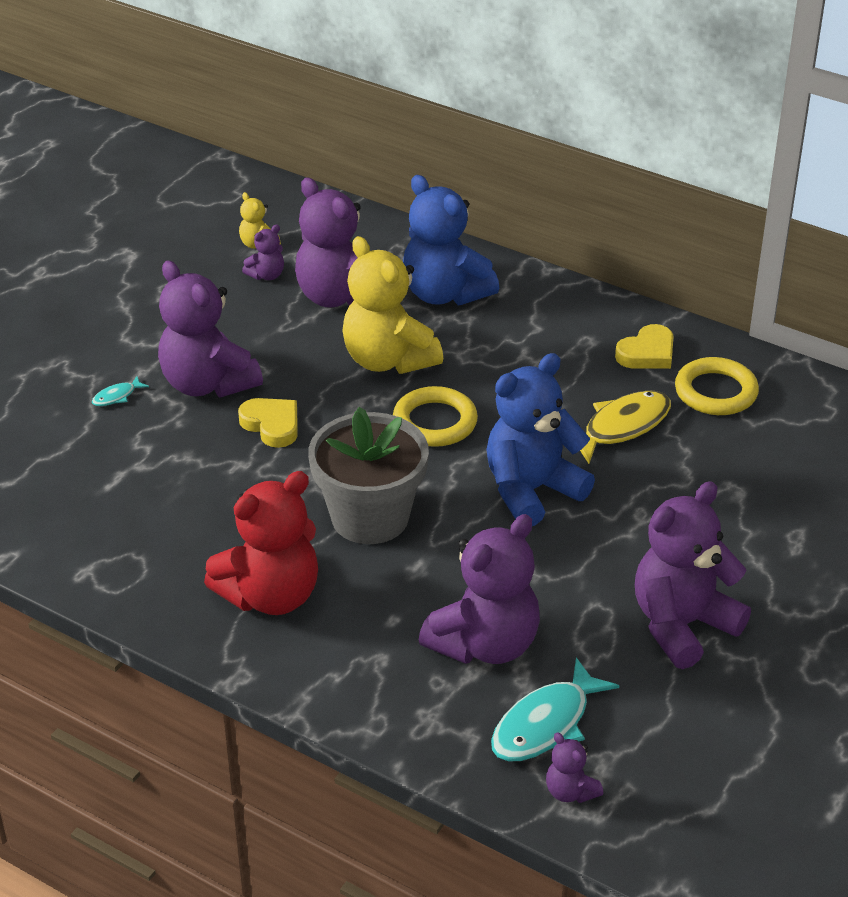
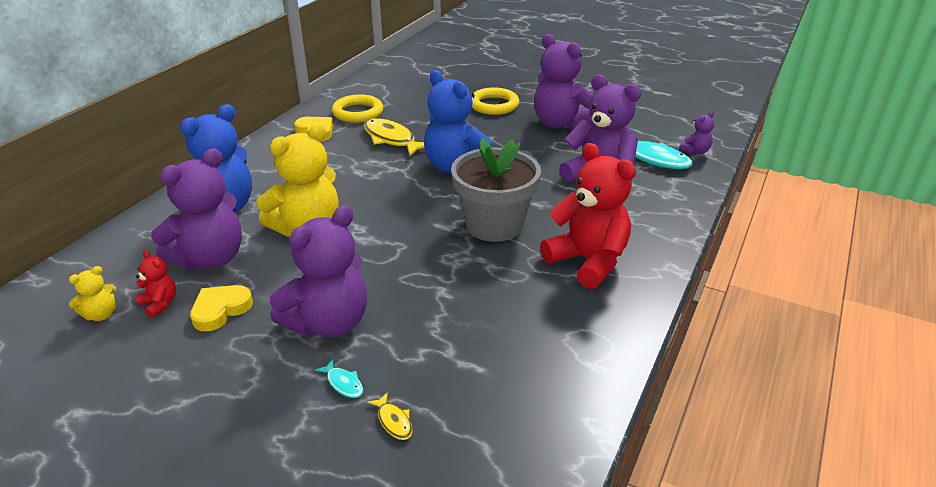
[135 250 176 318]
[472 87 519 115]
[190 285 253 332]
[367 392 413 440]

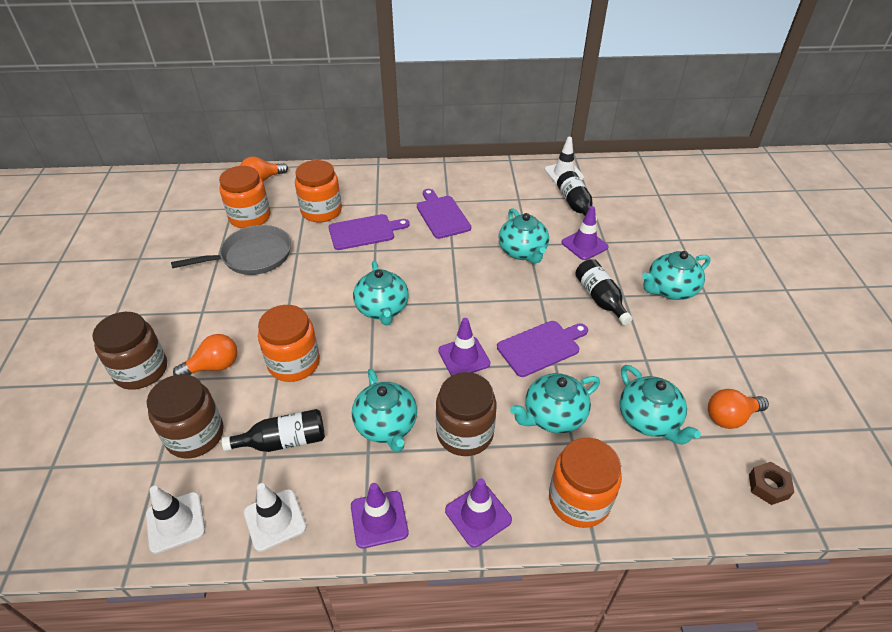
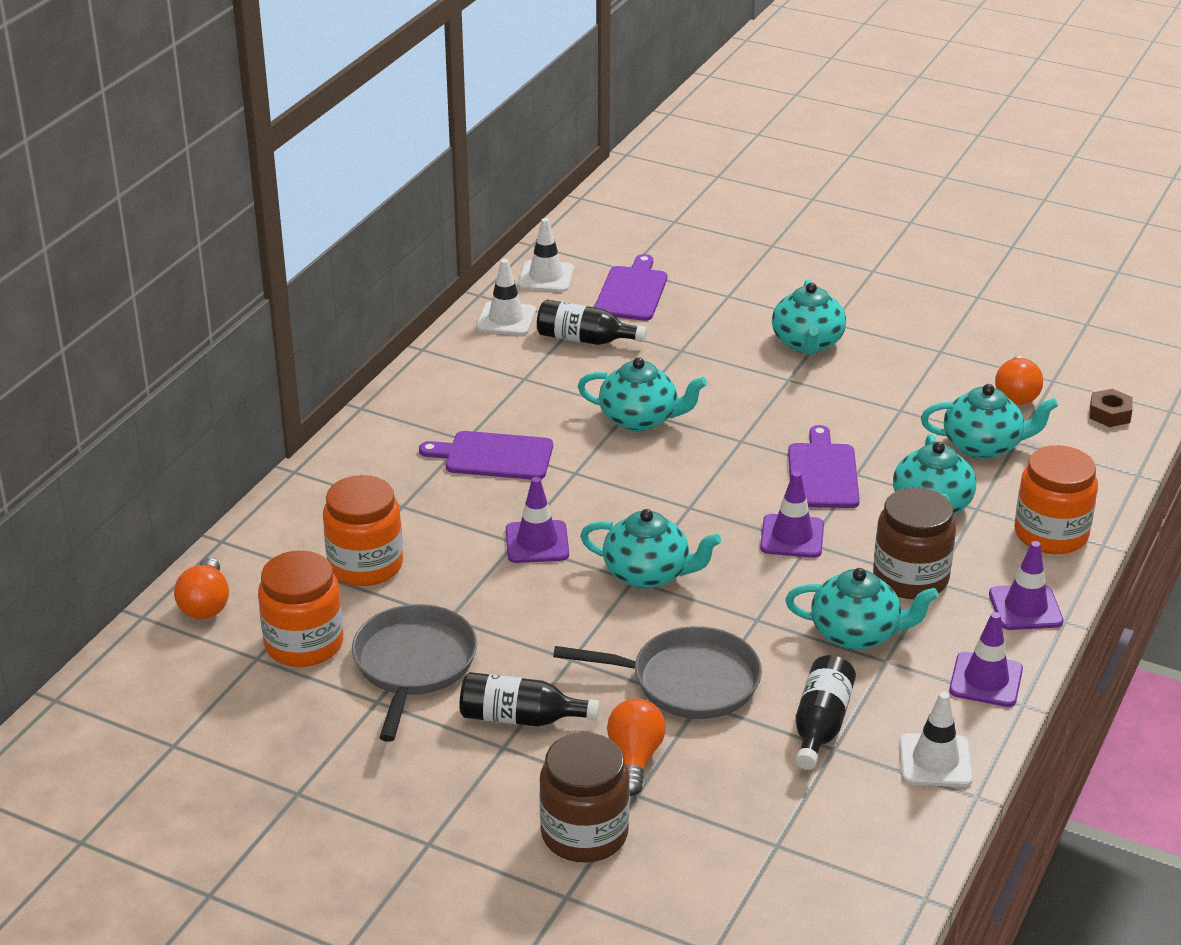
[506 477 569 563]
[594 254 667 321]
[460 672 600 727]
[553 626 762 719]
[147 374 224 459] (first image)
[518 218 574 292]

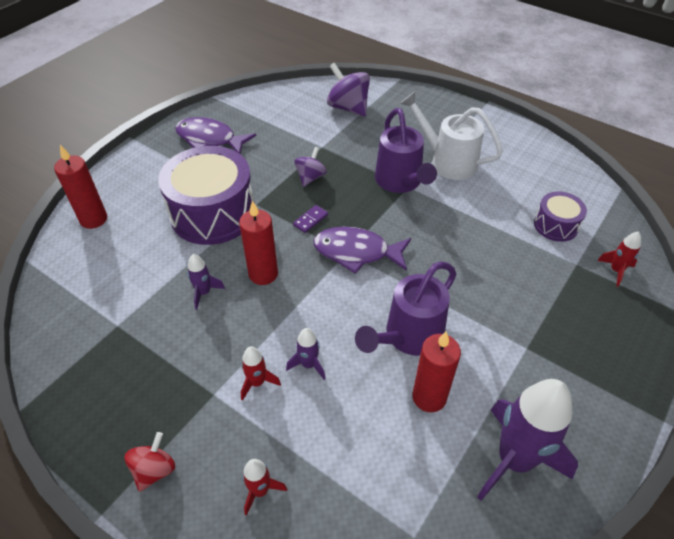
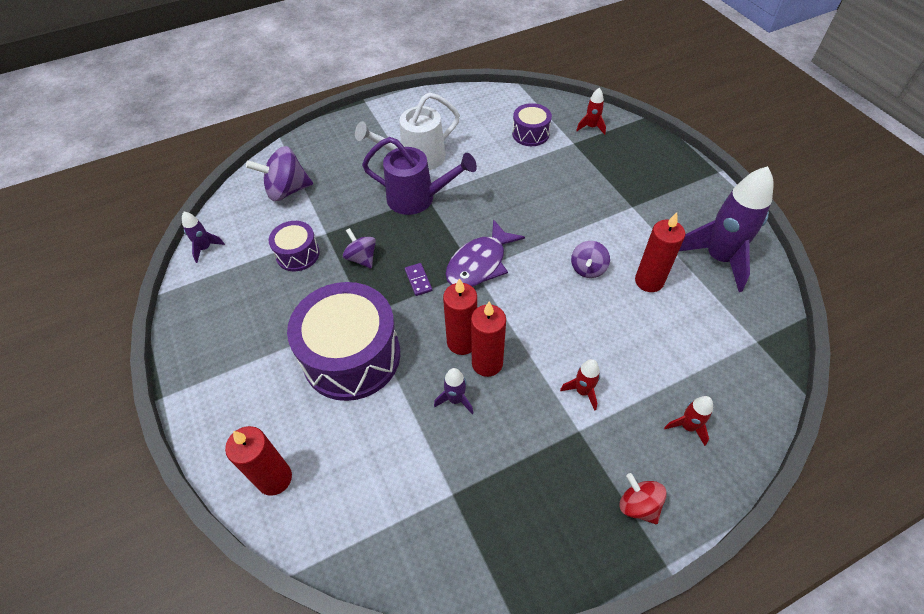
[176 117 256 154] (first image)
[571 241 610 278]
[182 212 225 263]
[269 221 320 271]
[471 302 506 377]

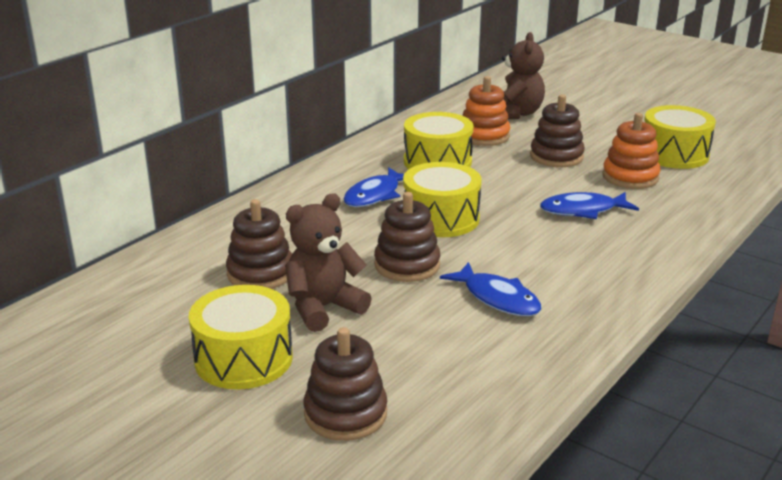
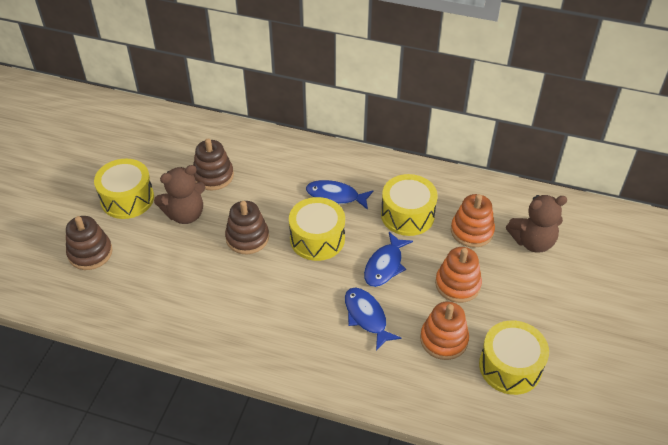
[435 247 482 303]
[154 165 205 224]
[364 232 413 287]

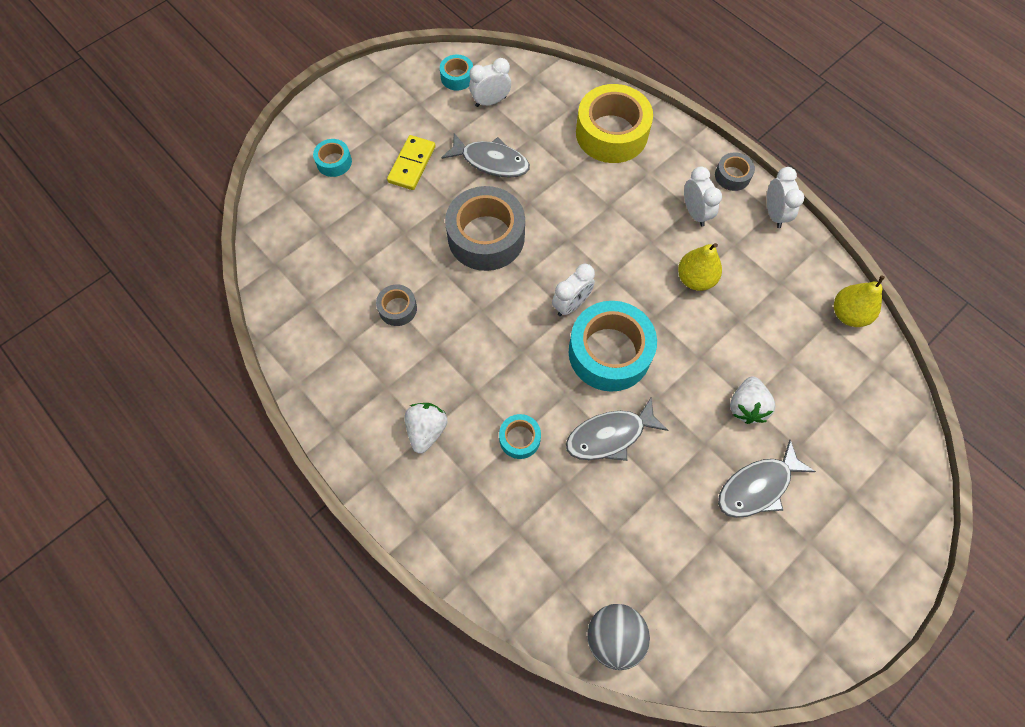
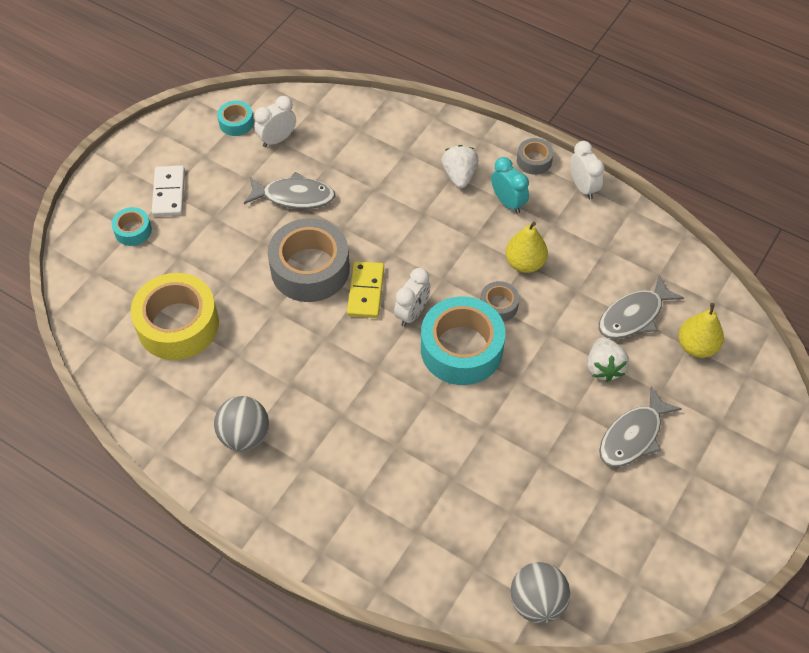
[131 273 219 360]
[347 261 384 318]
[491 157 529 214]
[678 303 724 358]
[480 281 519 322]
[599 275 684 339]
[441 145 478 188]
[499 414 541 459] (first image)
[152 165 185 216]
[214 396 269 451]

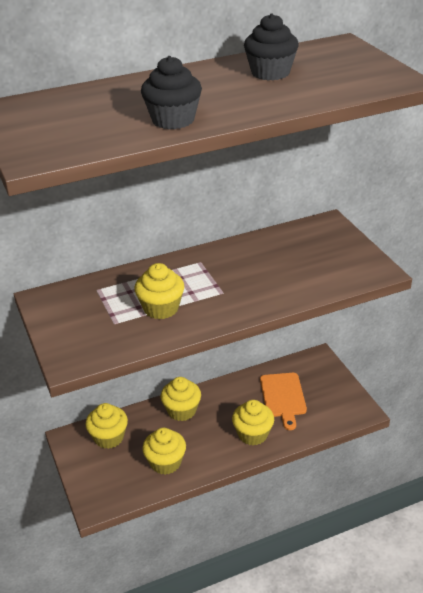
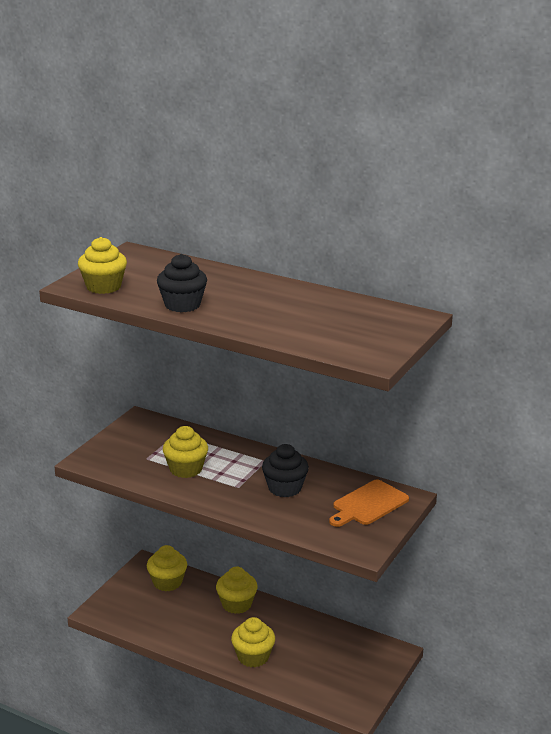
[262 444 309 497]
[329 480 409 527]
[78 237 127 294]

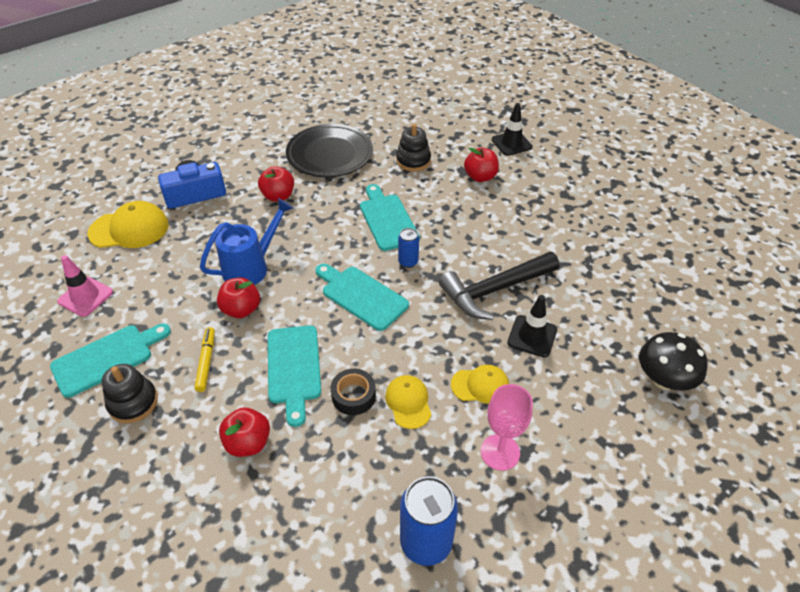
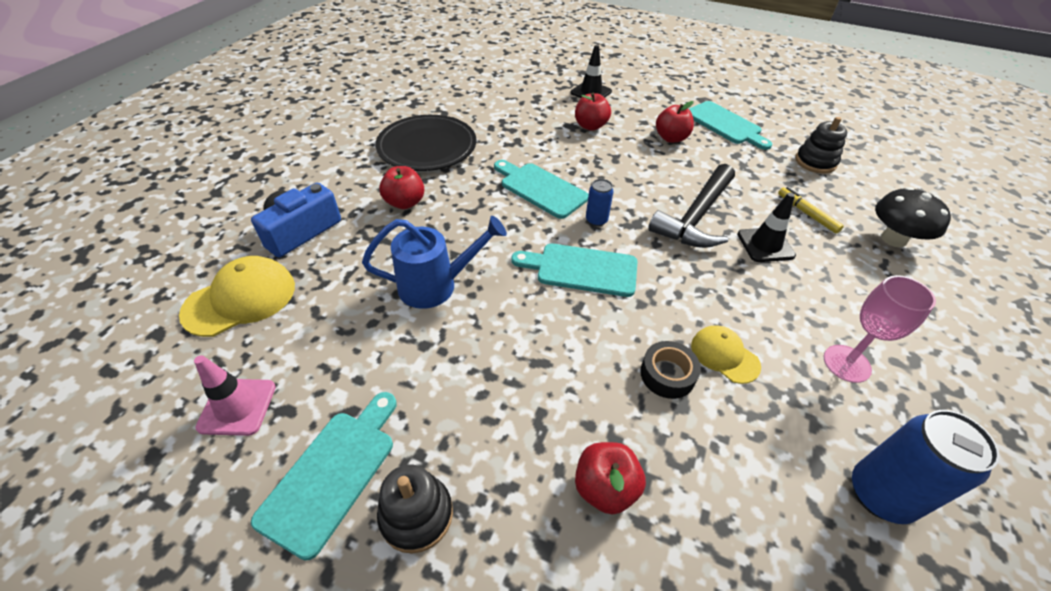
[795 117 847 173]
[362 216 507 309]
[656 101 694 143]
[689 101 772 150]
[778 187 844 234]
[451 365 509 404] (first image)

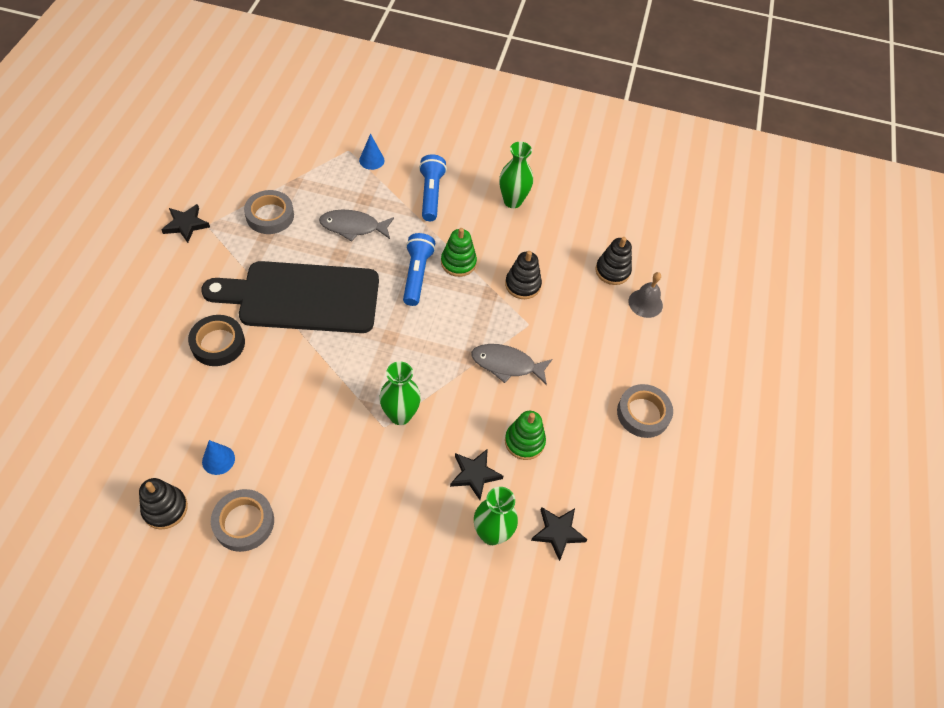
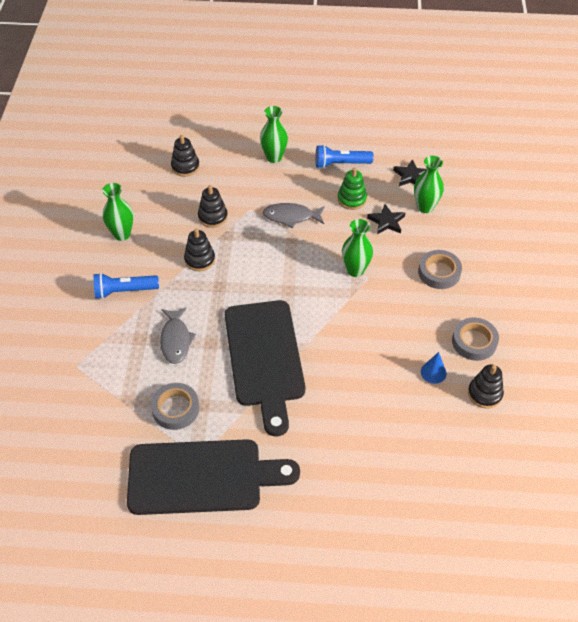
[359 133 385 170] (first image)
[127 439 300 515]
[184 229 215 271]
[316 145 374 168]
[628 272 663 318] (first image)
[188 315 245 366] (first image)
[263 203 325 228]
[418 250 462 289]
[260 106 288 163]

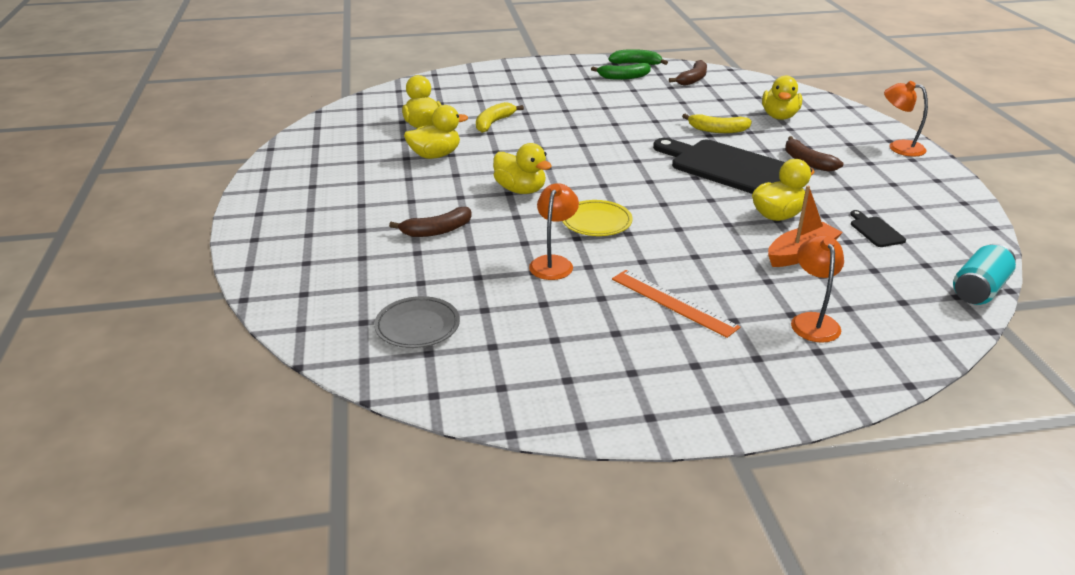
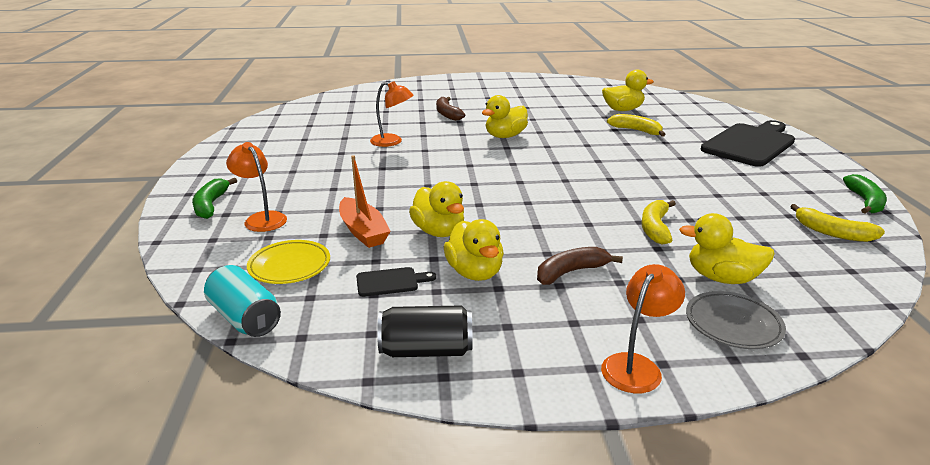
[790 204 885 242]
[192 178 237 219]
[444 219 504 281]
[701 120 795 167]
[247 240 330 284]
[226 142 287 232]
[612 270 740 338] (first image)
[686 291 786 349]
[377 305 473 357]

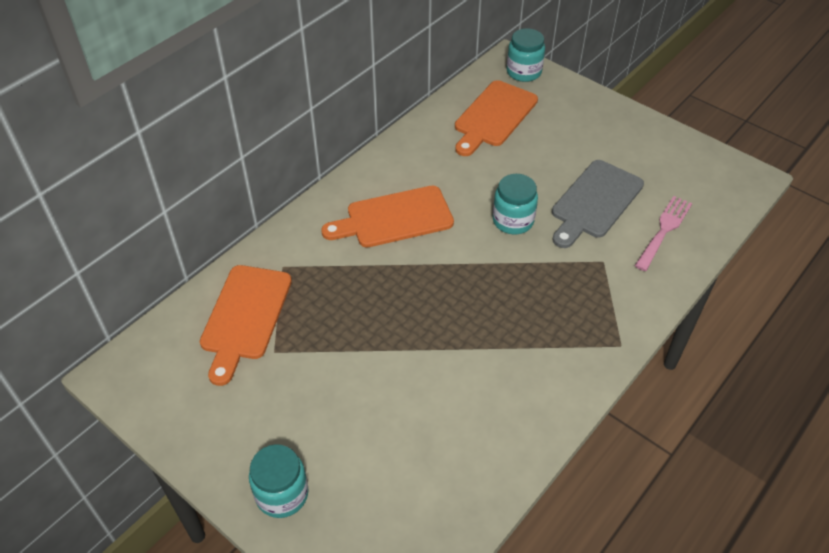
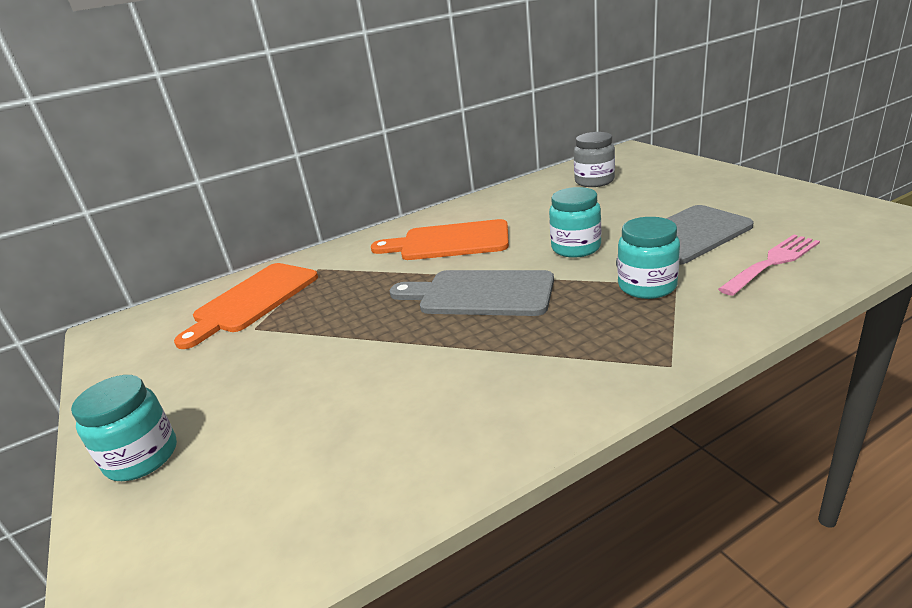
[618 217 680 299]
[574 132 615 187]
[390 270 554 316]

